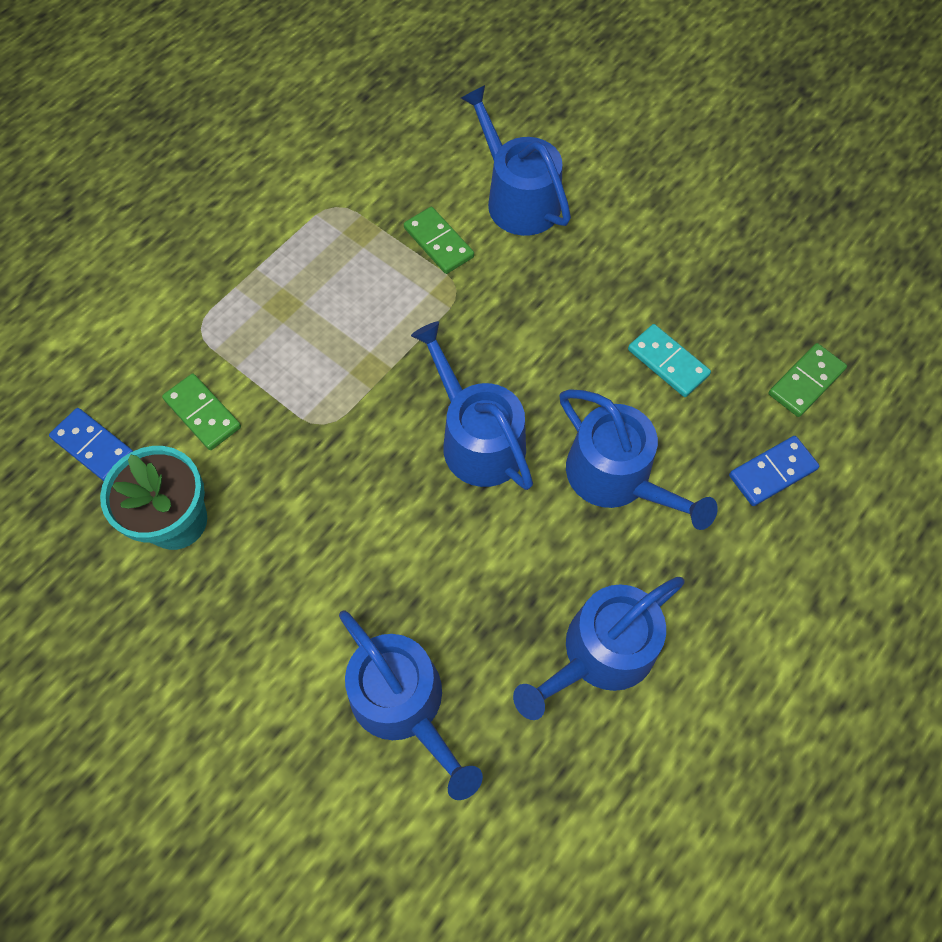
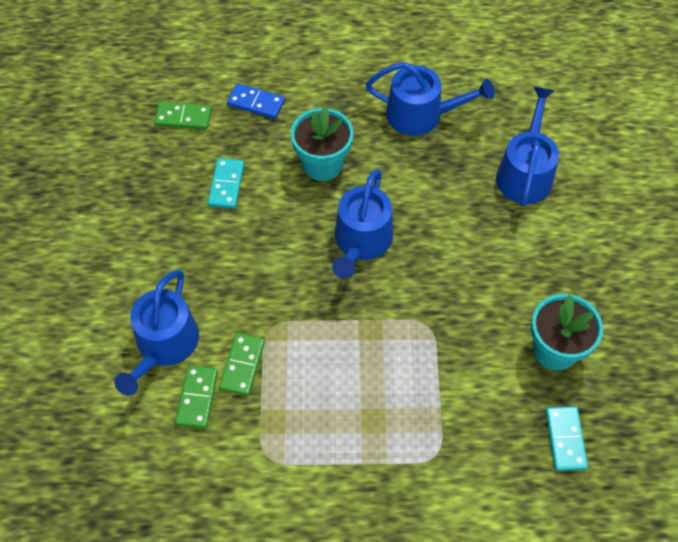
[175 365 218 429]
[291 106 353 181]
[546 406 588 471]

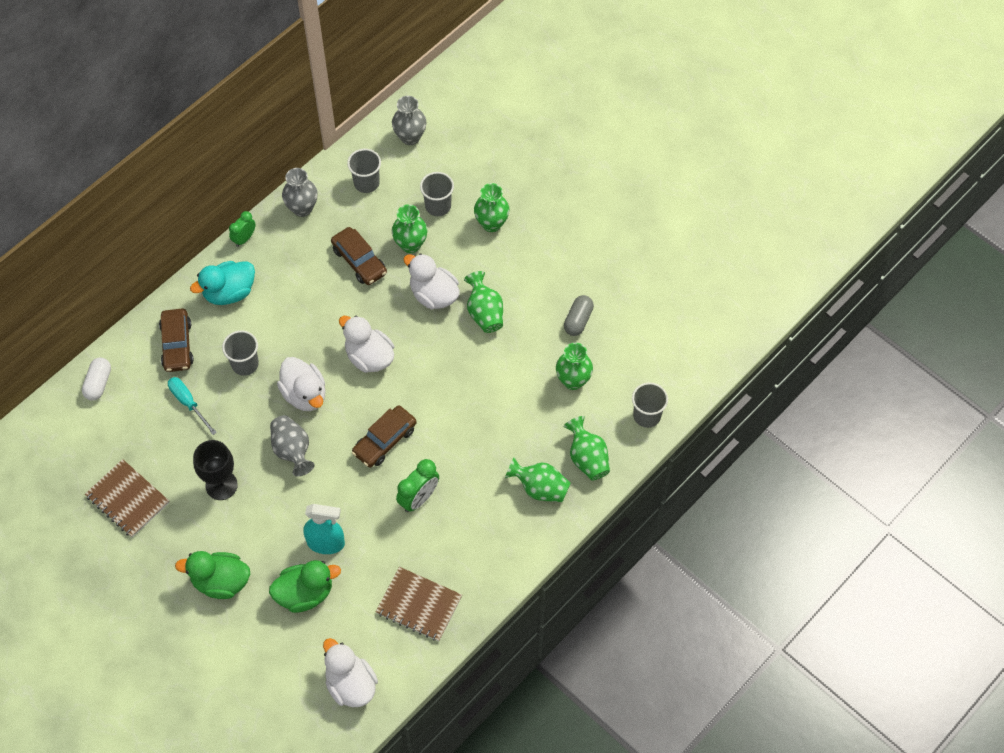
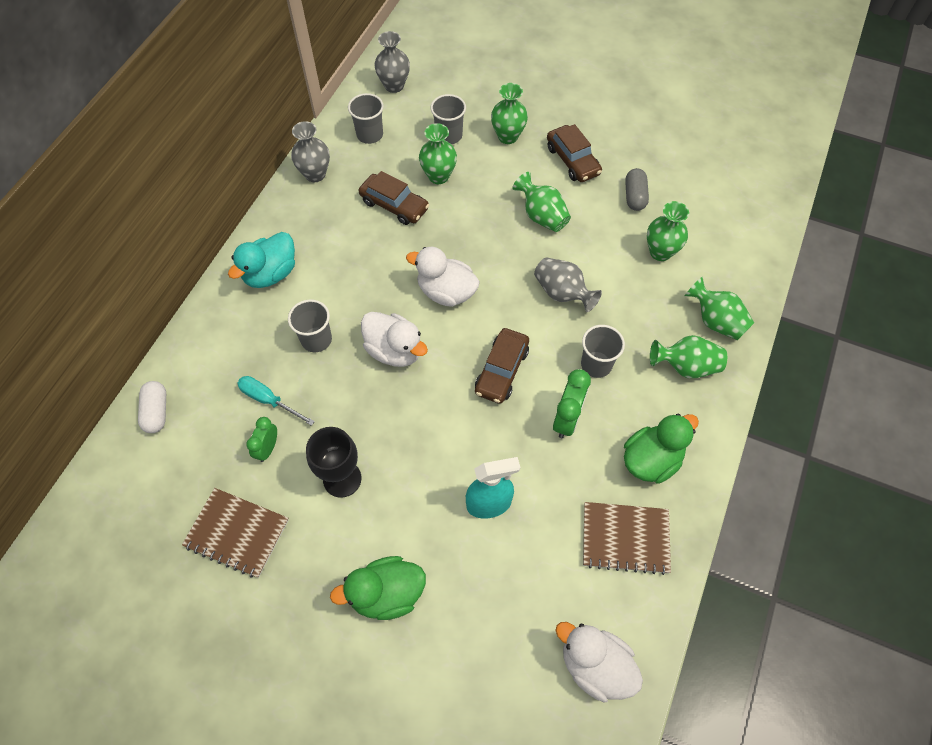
[246 417 277 462]
[403 253 460 310] (first image)
[547 124 602 182]
[581 325 625 378]
[534 257 602 312]
[624 414 699 484]

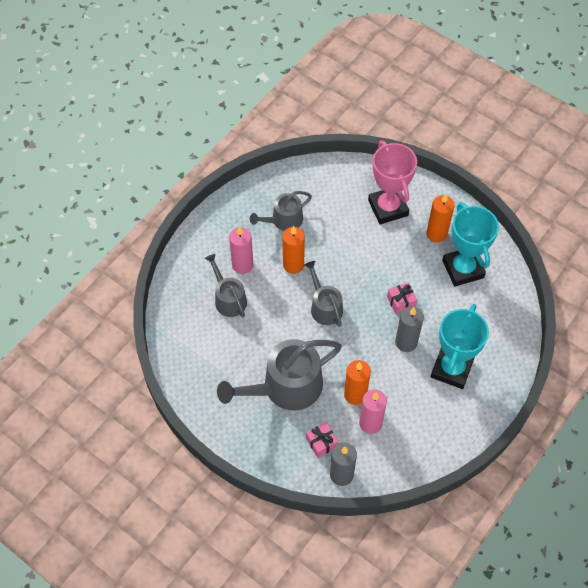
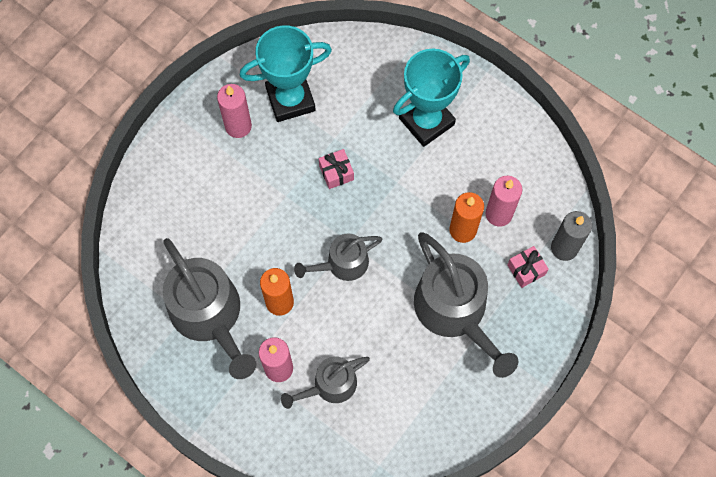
[368 141 417 224] (first image)
[163 238 256 379]
[217 84 252 138]
[393 49 470 147]
[395 306 424 352] (first image)

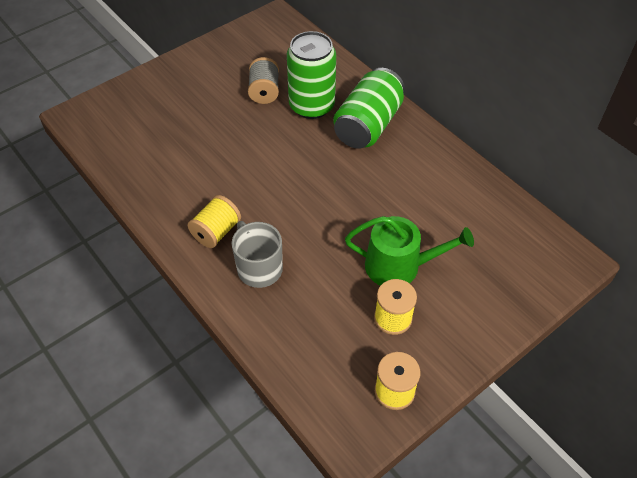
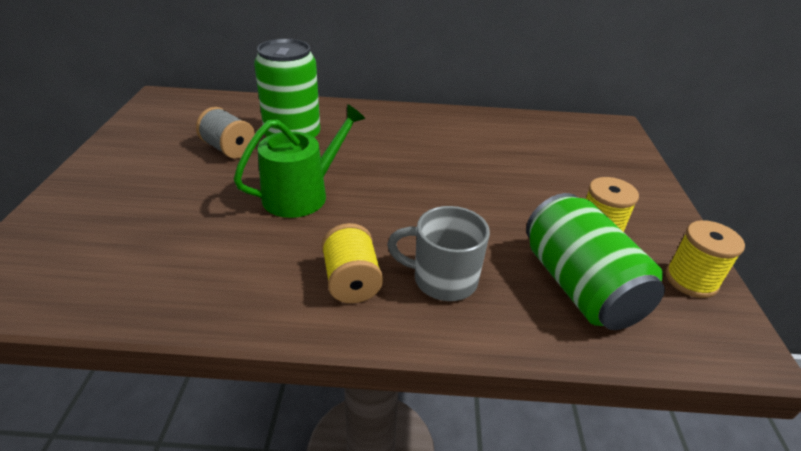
[526 193 665 330]
[234 104 366 218]

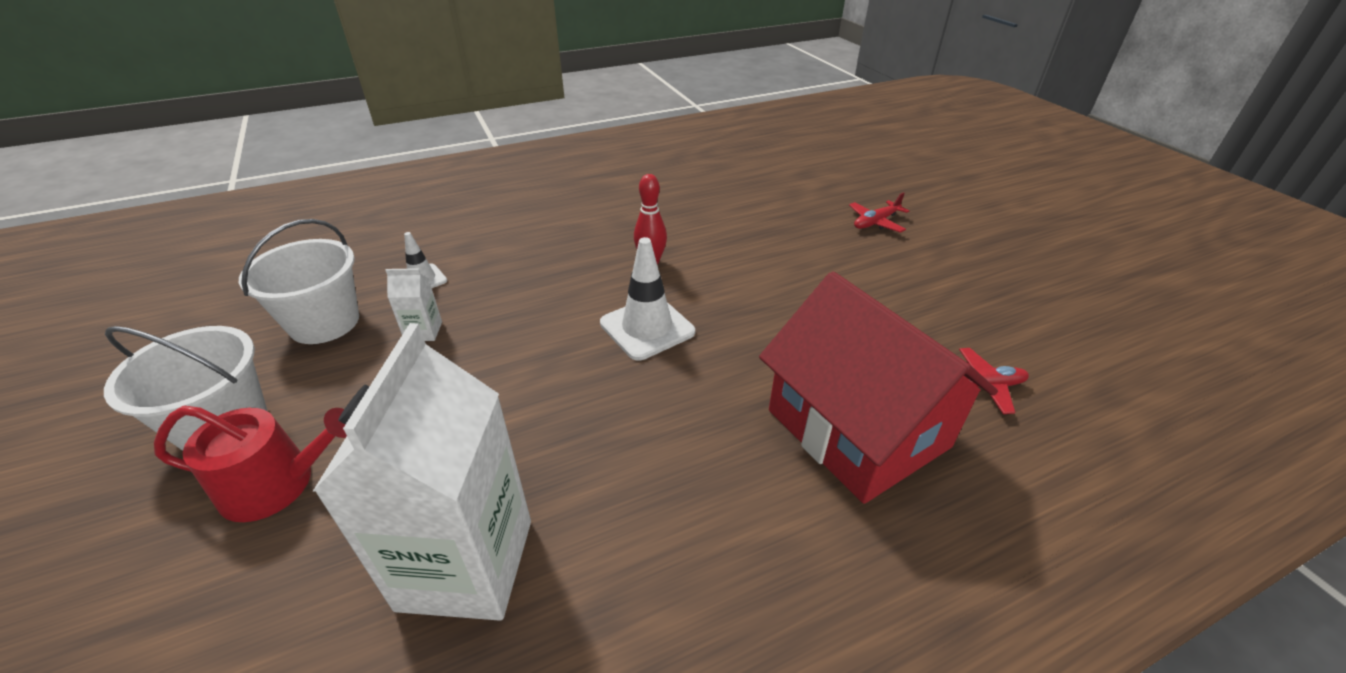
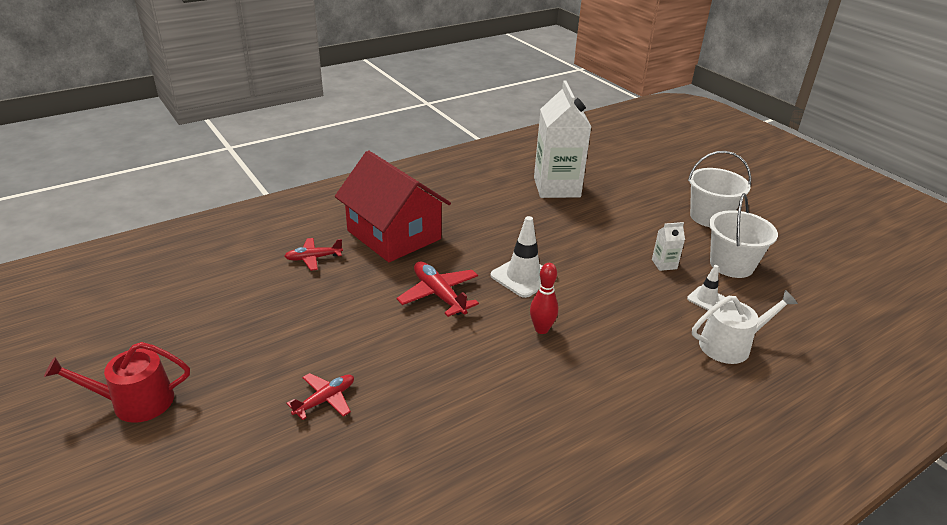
[44 342 190 423]
[397 261 479 317]
[692 290 798 364]

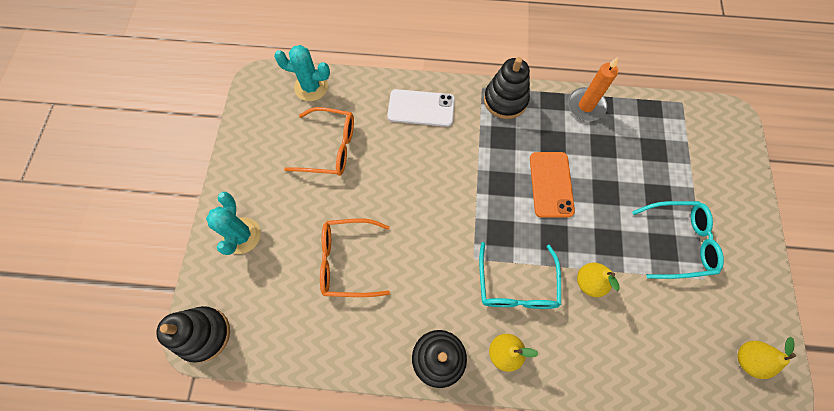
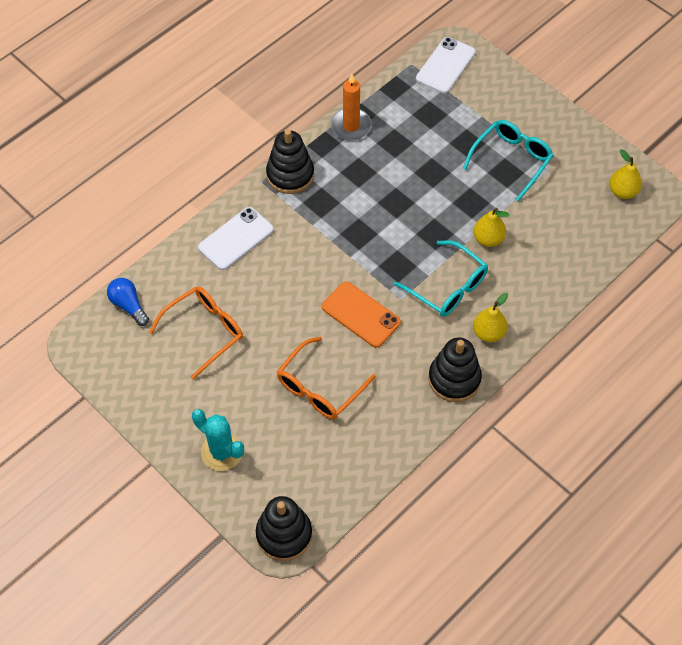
[107 278 149 326]
[322 282 401 348]
[416 37 476 94]

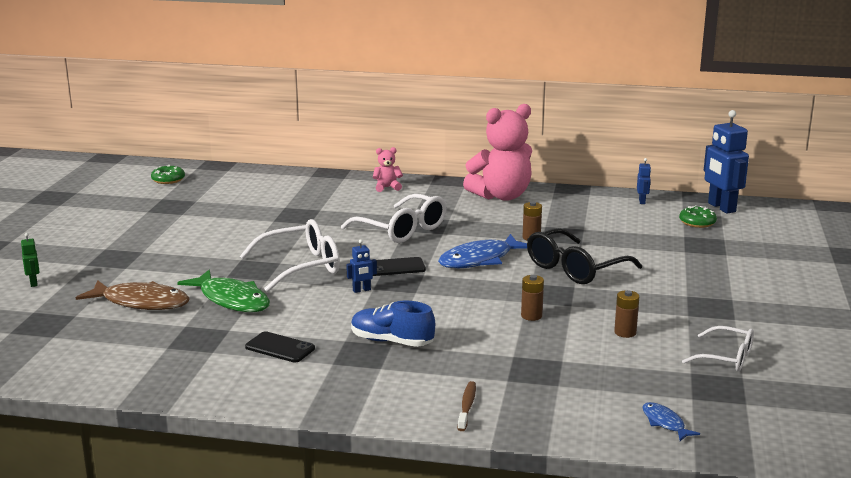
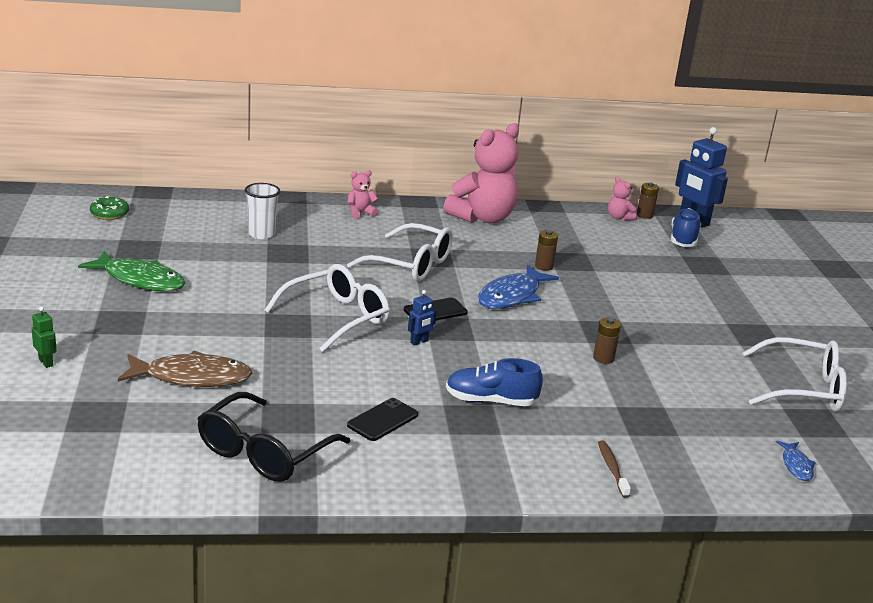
[608 176 637 221]
[671 208 701 247]
[197 392 350 482]
[78 251 185 291]
[637 182 659 219]
[743 337 847 412]
[347 398 418 441]
[776 441 816 481]
[245 183 280 239]

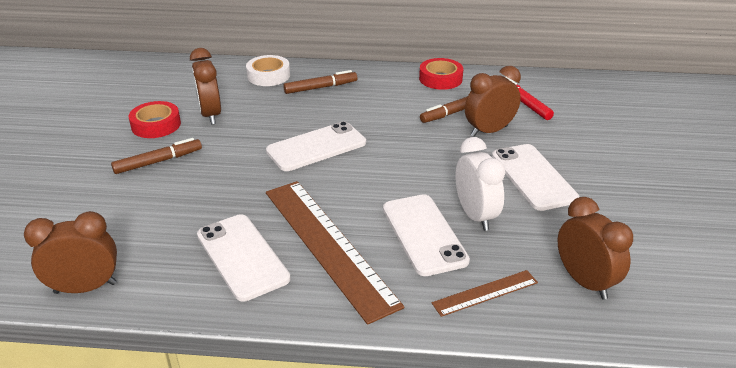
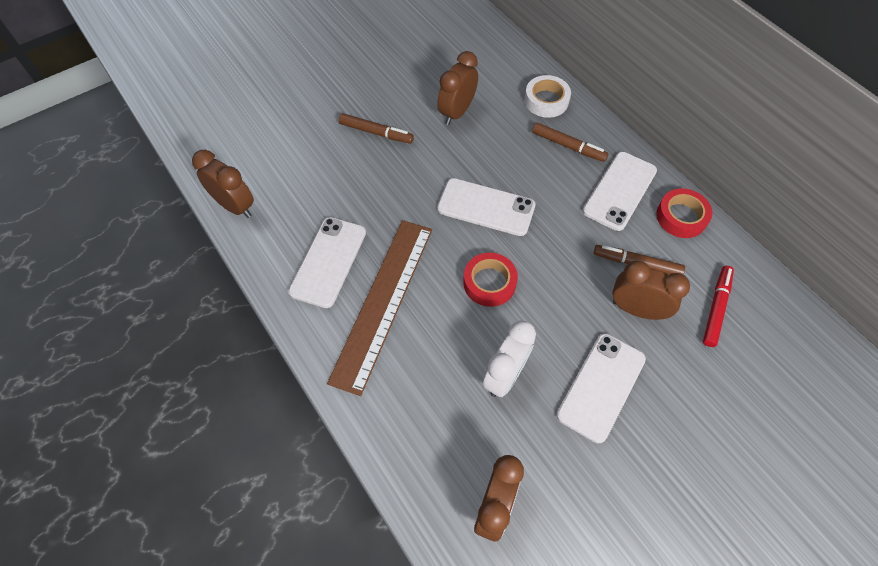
[463 253 518 307]
[583 152 657 231]
[432 270 538 317] (first image)

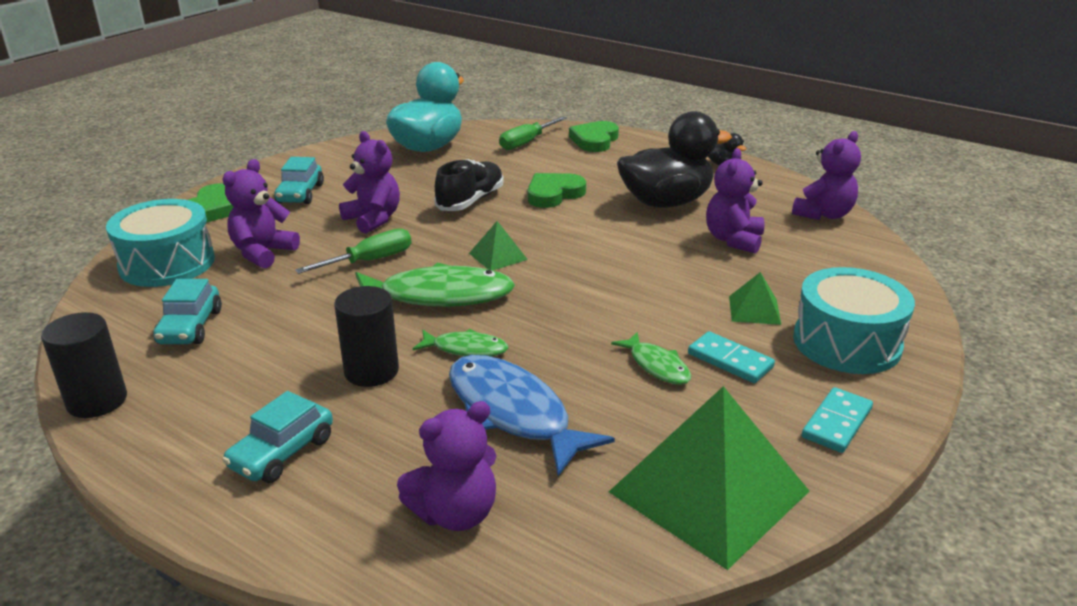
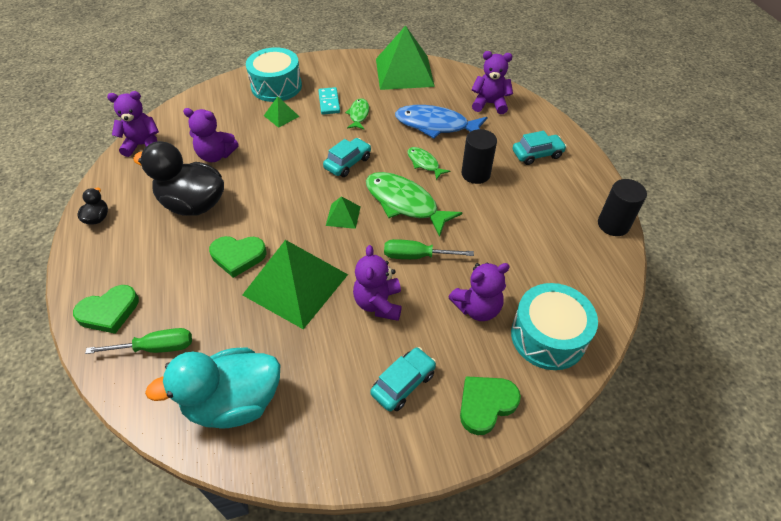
[183 108 239 162]
[242 240 348 329]
[323 138 371 177]
[395 105 488 138]
[802 387 873 453] (first image)

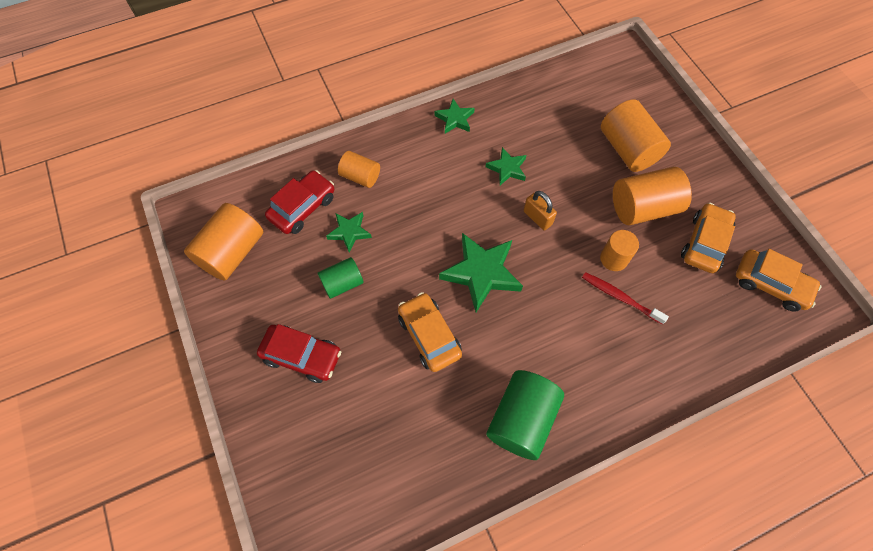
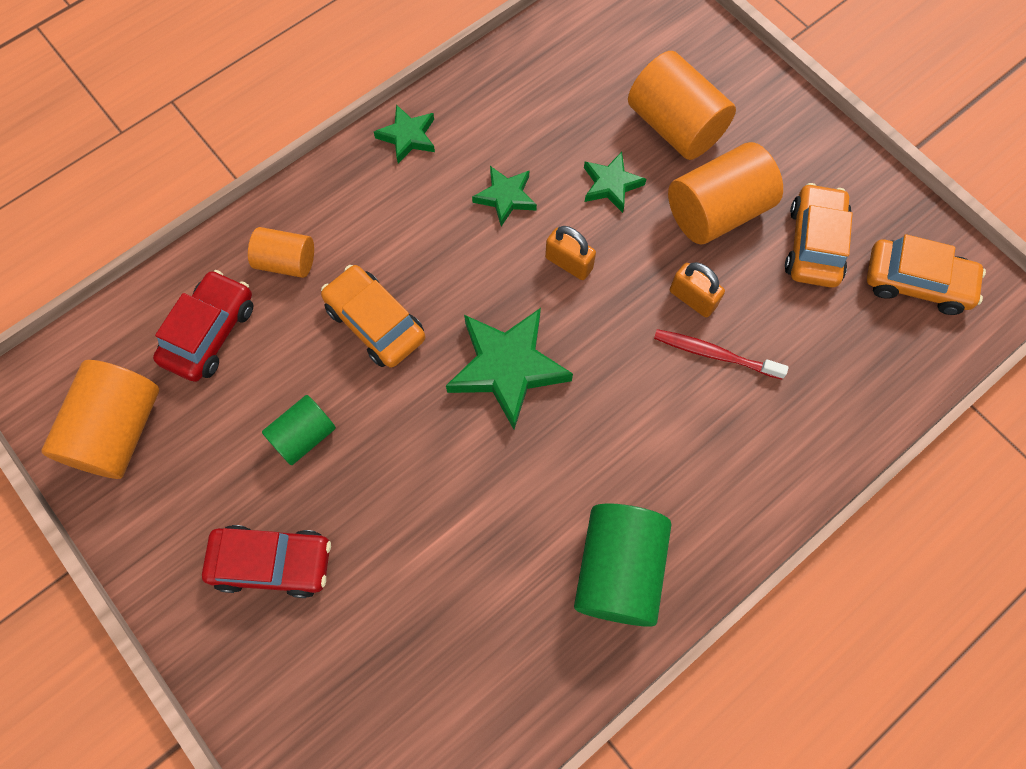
[584 152 646 213]
[670 262 725 318]
[321 265 425 368]

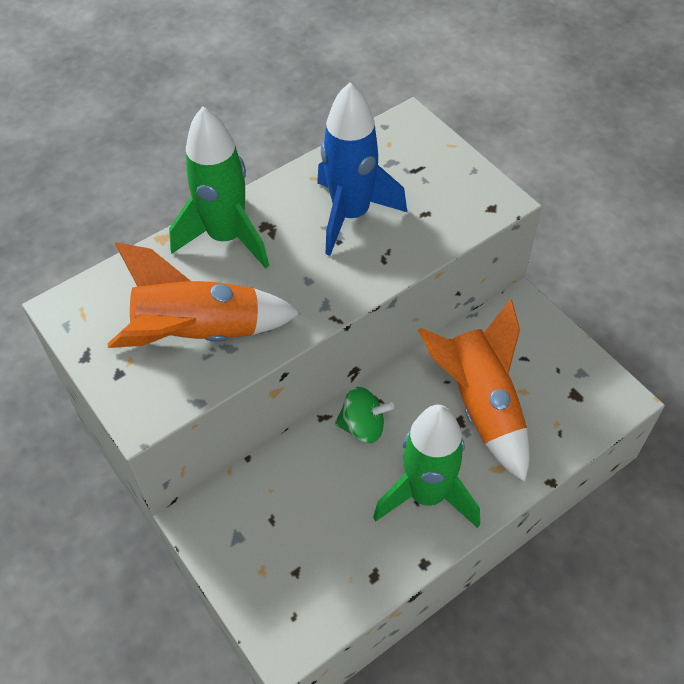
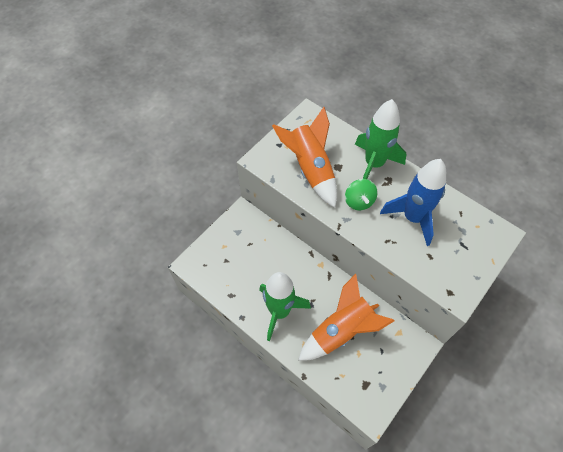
[345 179 378 211]

